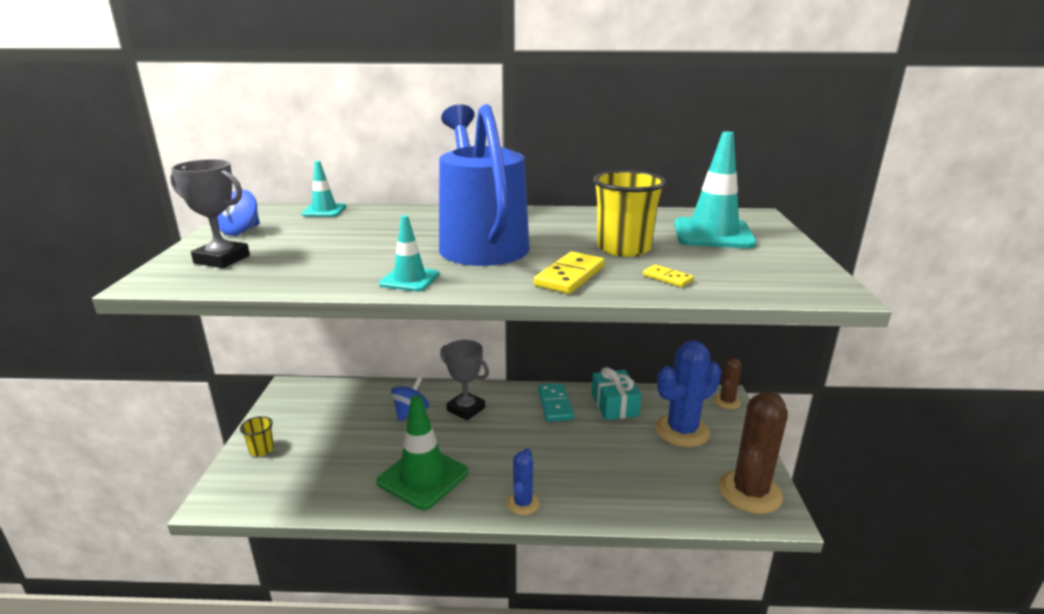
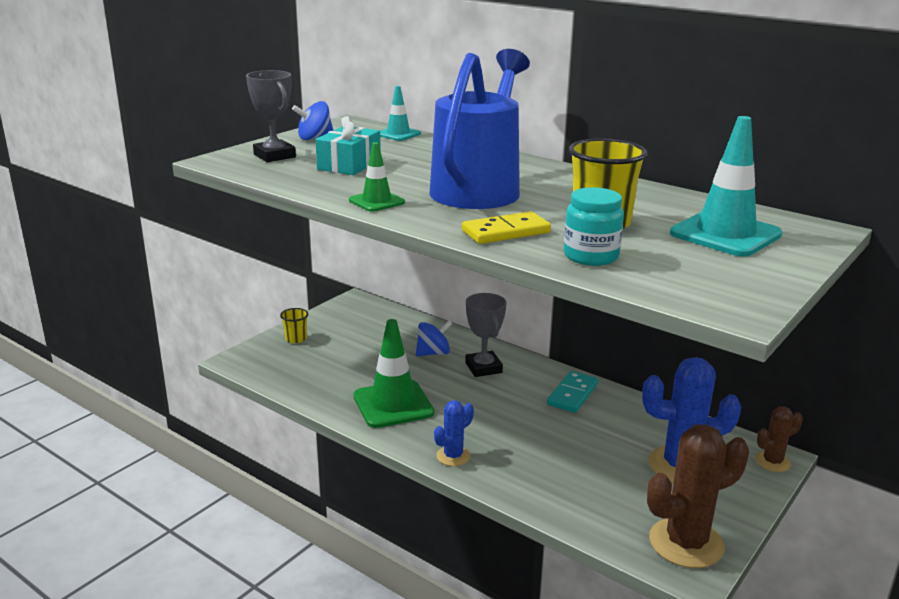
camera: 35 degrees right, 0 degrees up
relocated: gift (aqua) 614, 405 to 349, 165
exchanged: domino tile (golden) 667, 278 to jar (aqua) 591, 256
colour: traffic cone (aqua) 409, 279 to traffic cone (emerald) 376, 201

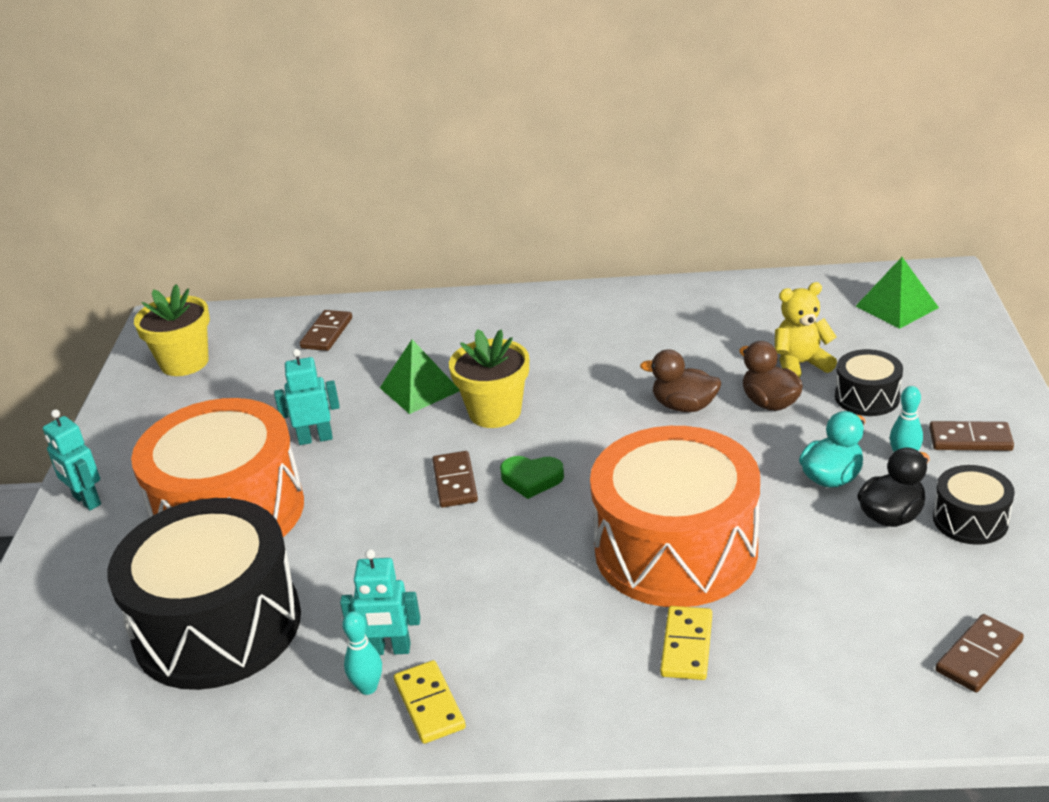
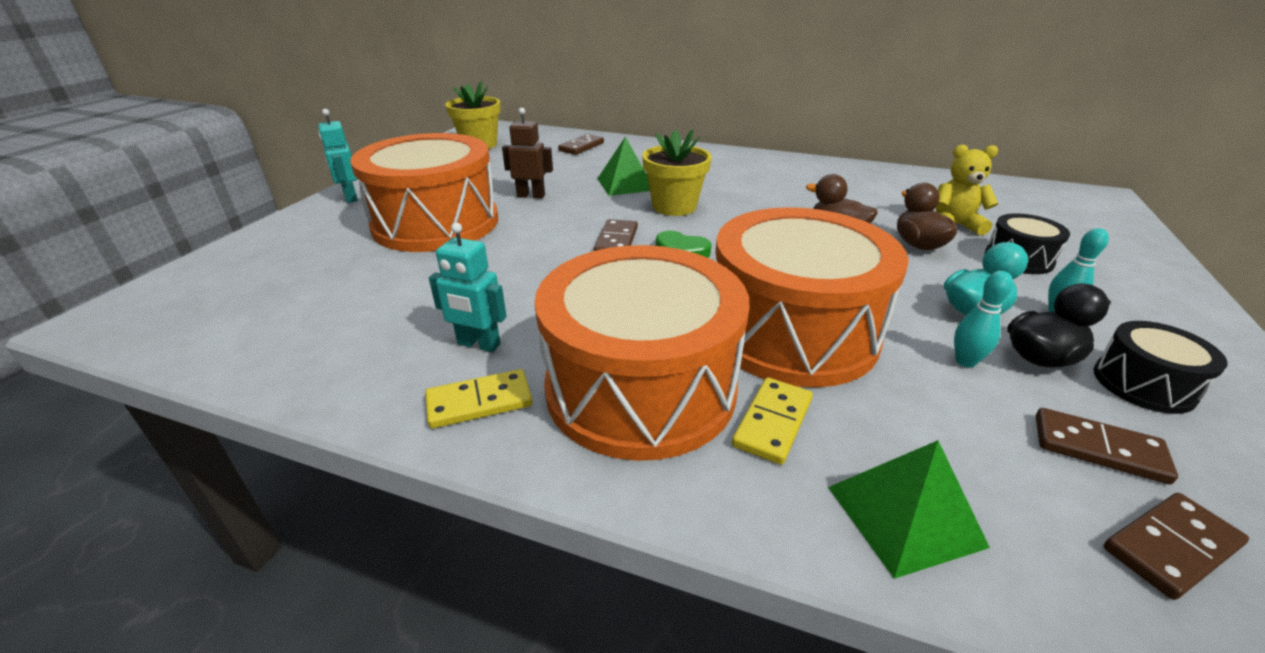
camera: 15 degrees right, 0 degrees up
missing: drum (ebony) 217, 626
appeared: drum (orange) 640, 388
relocated: bowling pin (aqua) 368, 687 to 965, 361; pyramid shape (emerald) 896, 306 to 904, 515; domino tile (brown) 970, 439 to 1098, 448
colour: robot figure (aqua) 315, 438 to robot figure (brown) 531, 196
spun: domino tile (golden) 429, 704 = 479, 402 75 degrees clockwise

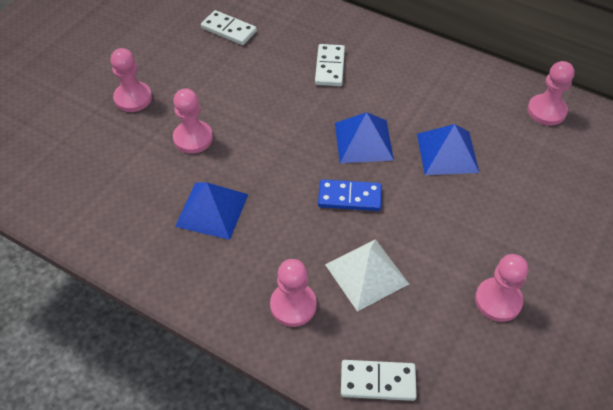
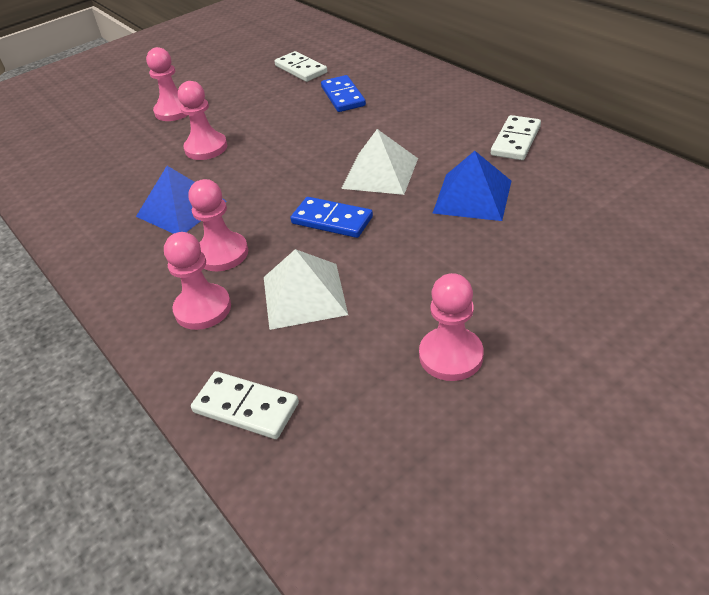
camera: 25 degrees right, 10 degrees down
appeared: domino tile (blue) 343, 96
relocated: domino tile (pure white) 330, 67 to 516, 141; game pawn (rosy) 546, 111 to 222, 253
colour: pyramid shape (blue) 363, 141 to pyramid shape (pure white) 380, 173

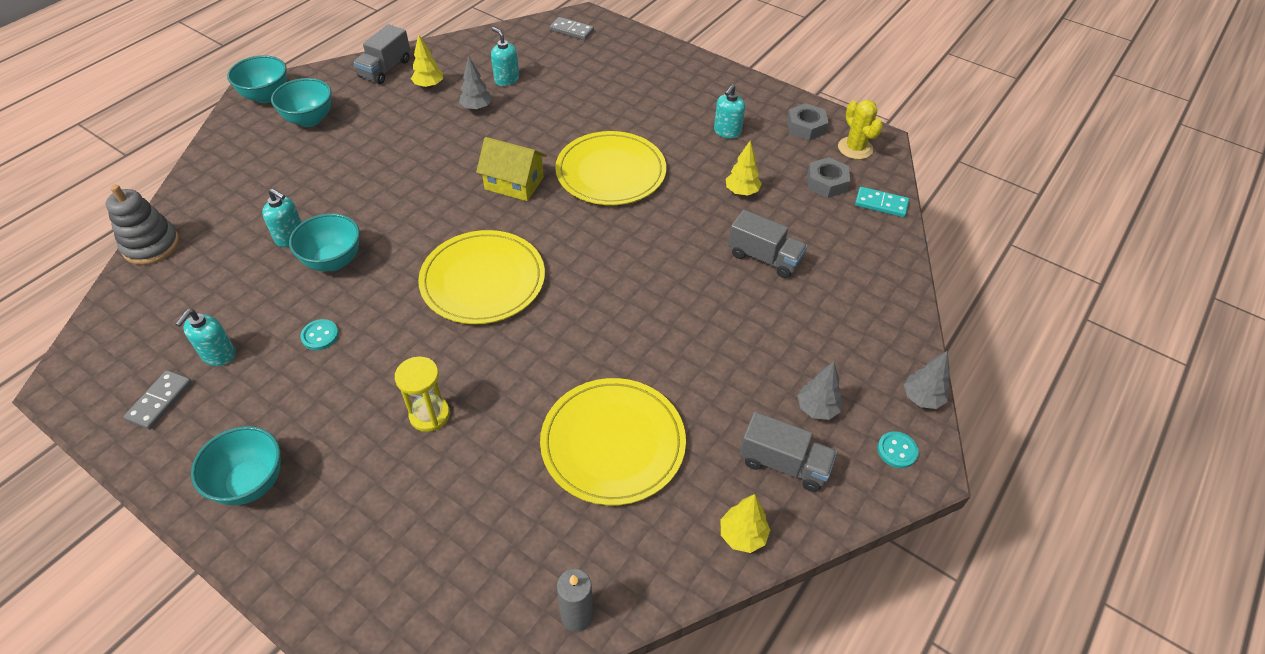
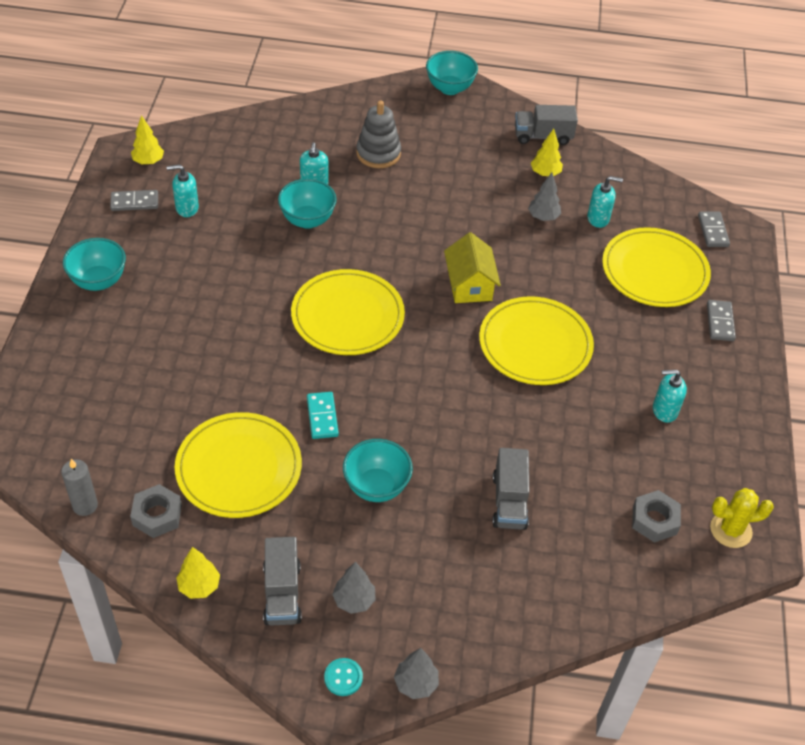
camera: 60 degrees right, 0 degrees up
missing: button (aqua) 320, 336; hourglass (golden) 429, 415
appeared: plate (golden) 654, 271; domino tile (grey) 720, 322
relocated: stacking rings (grey) 151, 245 to 378, 153; bowl (aqua) 310, 120 to 376, 487; fir tree (golden) 741, 192 to 148, 161; hex nut (grey) 806, 127 to 157, 515; domino tile (aqua) 881, 204 to 322, 417
spun: soap dispenser (aqua) 506, 79 = 598, 218 75 degrees clockwise; cactus (golden) 855, 148 = 731, 530 45 degrees clockwise

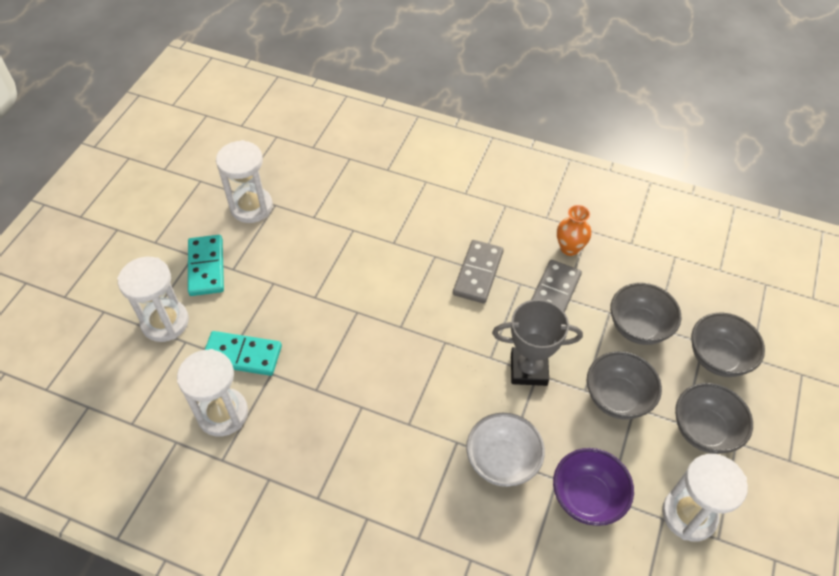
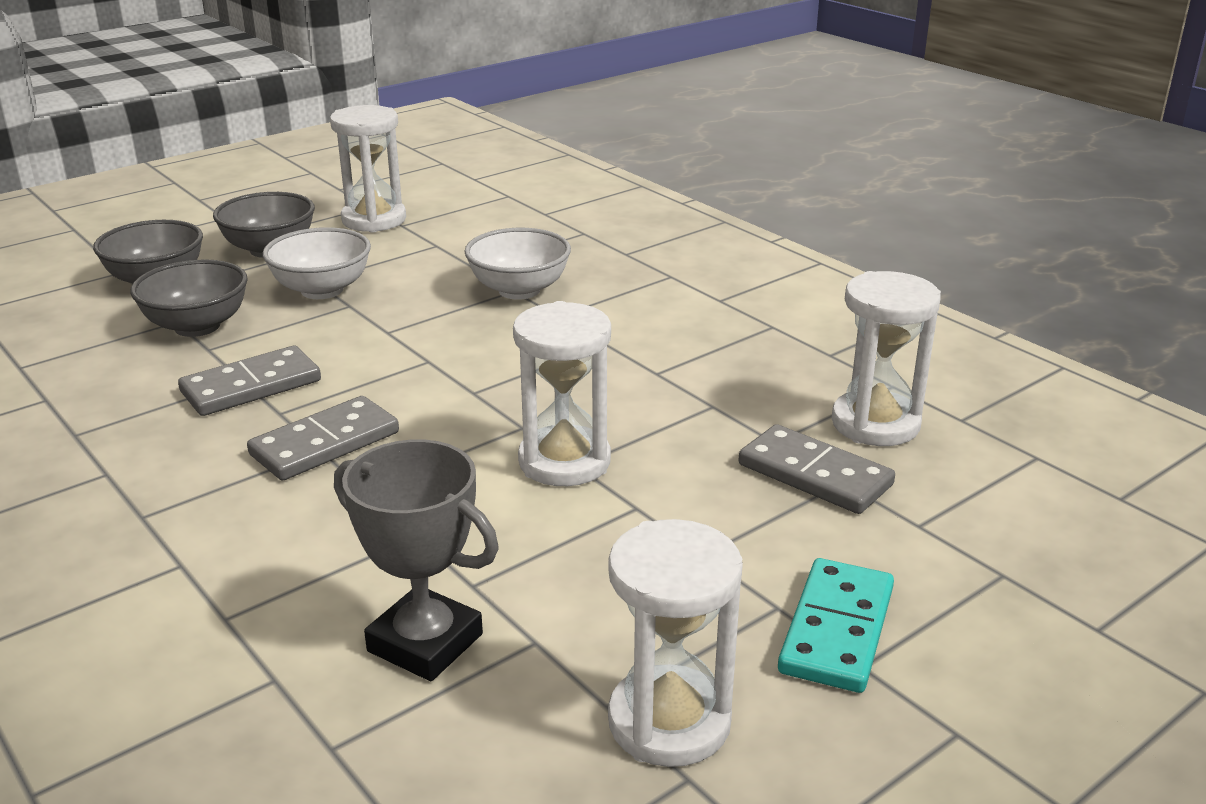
camera: 150 degrees left, 25 degrees down
missing: bowl (violet) 587, 497; flower vase (orange) 569, 248
relocated: hourglass (pure white) 165, 322 to 564, 461; award cup (grey) 528, 369 to 425, 643
colour: domino tile (aqua) 242, 355 to domino tile (grey) 815, 474; bowl (grey) 617, 398 to bowl (pure white) 322, 290

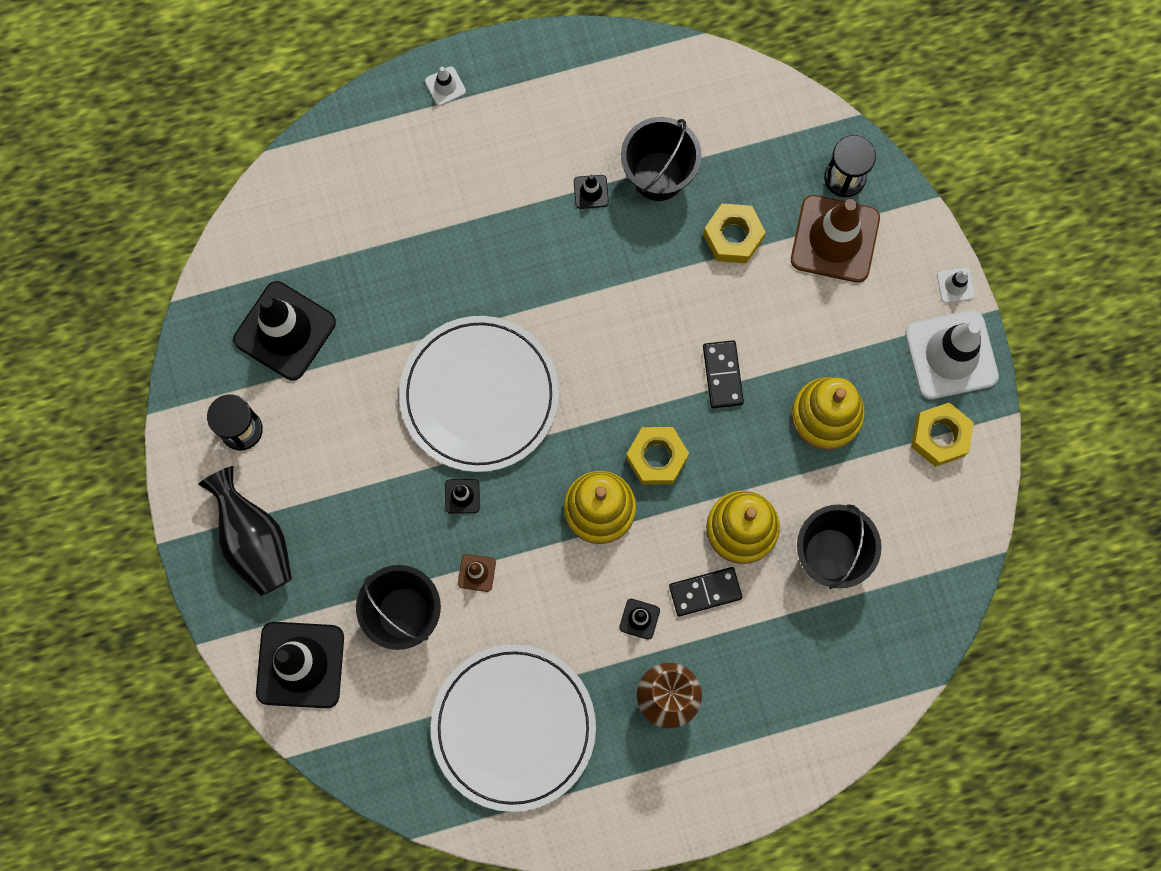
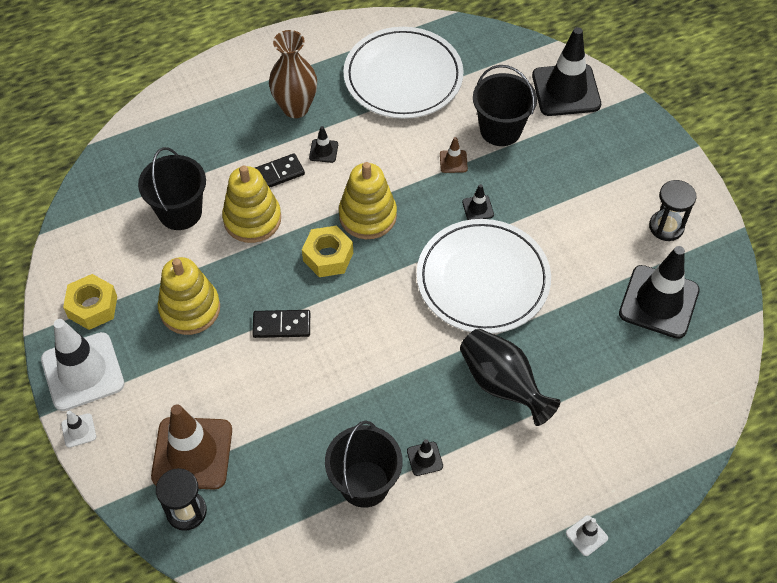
camera: 170 degrees right, 20 degrees down
missing: hex nut (golden) 733, 237
relocated: flower vase (ebony) 254, 540 to 502, 384
spun: domino tile (ebony) 723, 375 = 281, 325 75 degrees counterclockwise

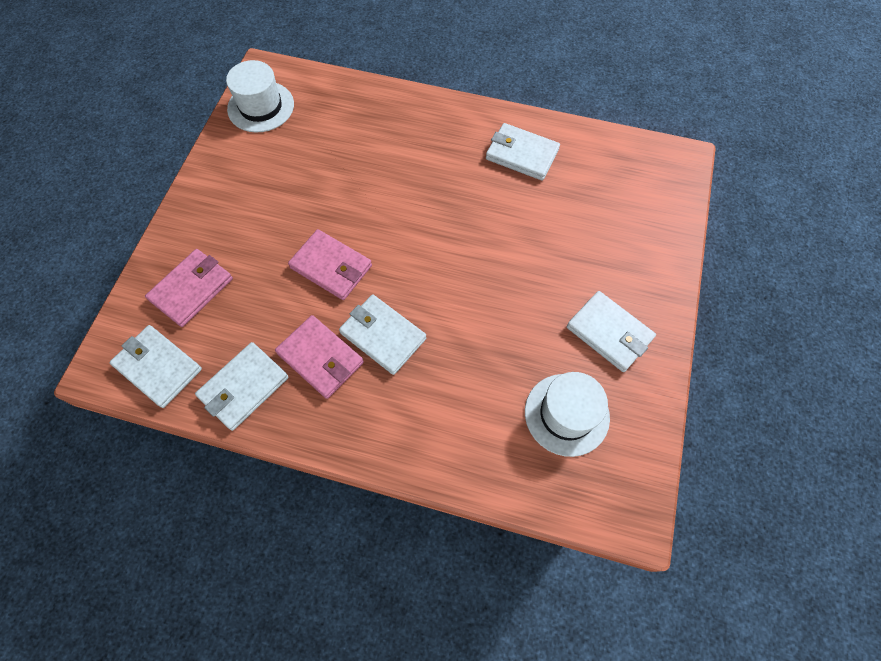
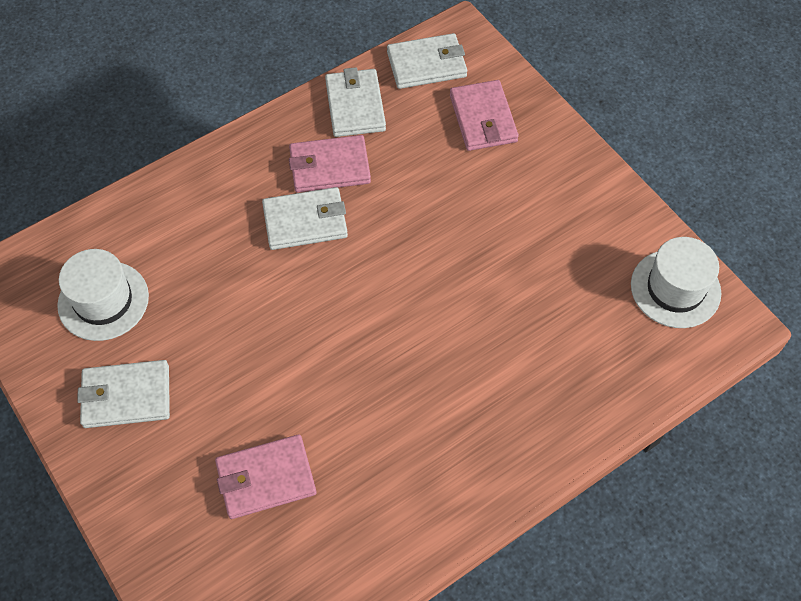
camera: 130 degrees right, 5 degrees down
missing: wallet (pure white) 521, 154
relocated: wallet (rosy) 331, 267 to 266, 478

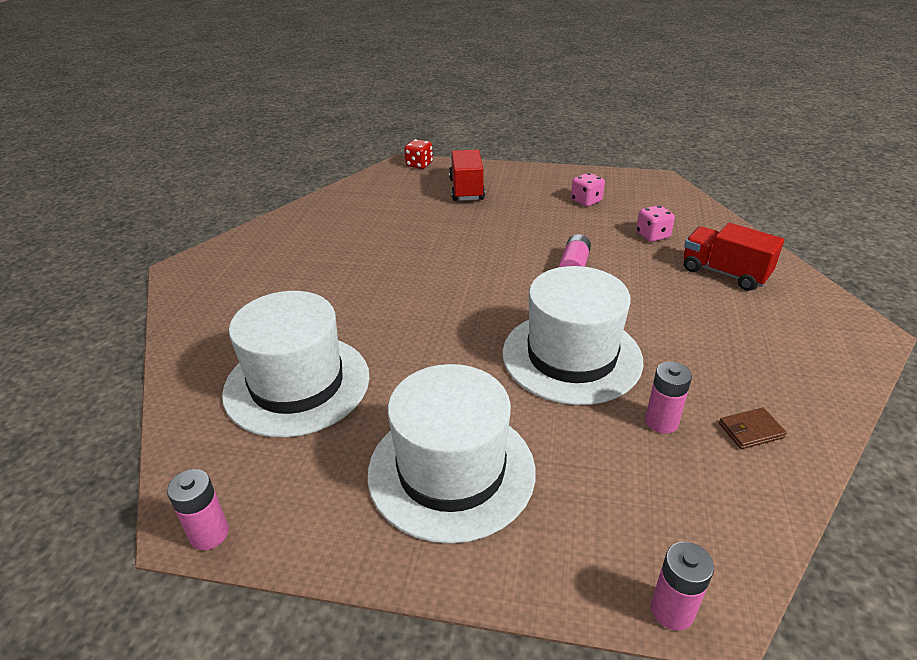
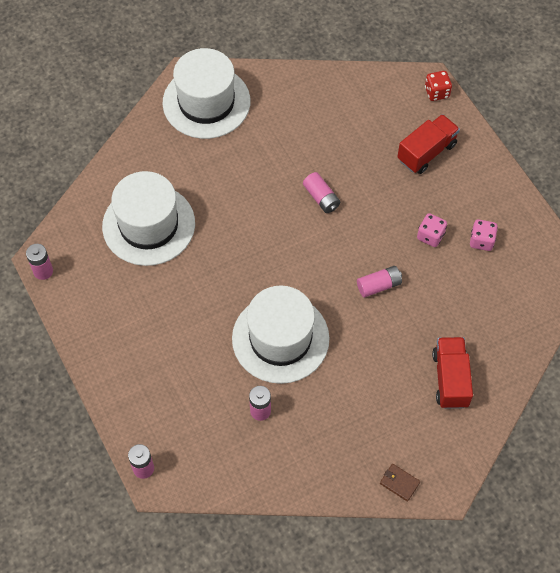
camera: 50 degrees right, 25 degrees up
appeared: battery (rosy) 321, 198
relocated: tall hat (pure white) 451, 471 to 206, 102; game die (rosy) 652, 235 to 430, 236; wallet (brown) 751, 431 to 399, 483

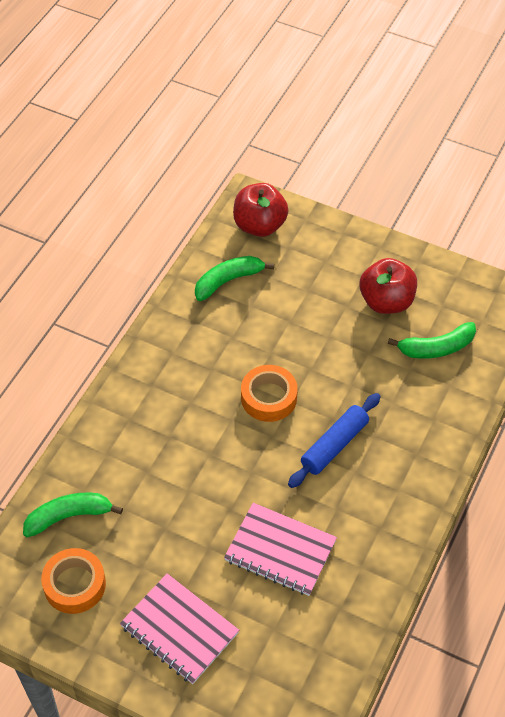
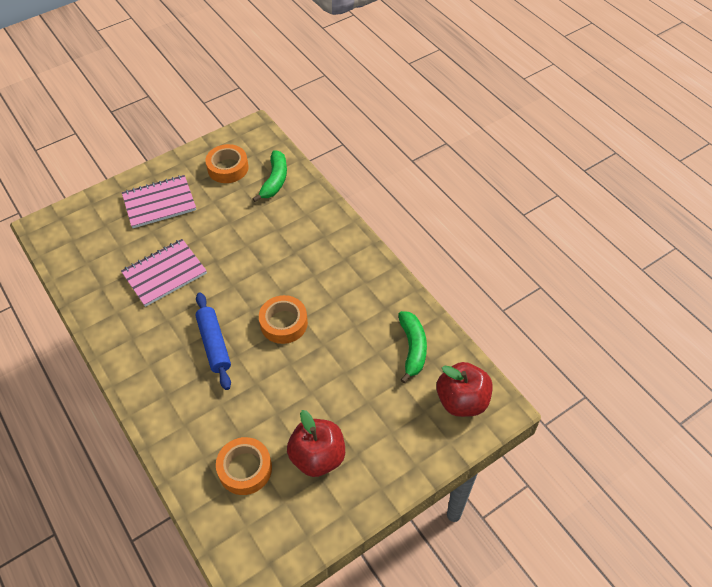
camera: 120 degrees right, 0 degrees up
exchanged: toy banana (emerald) 437, 348 to sticky tape (orange) 245, 469

